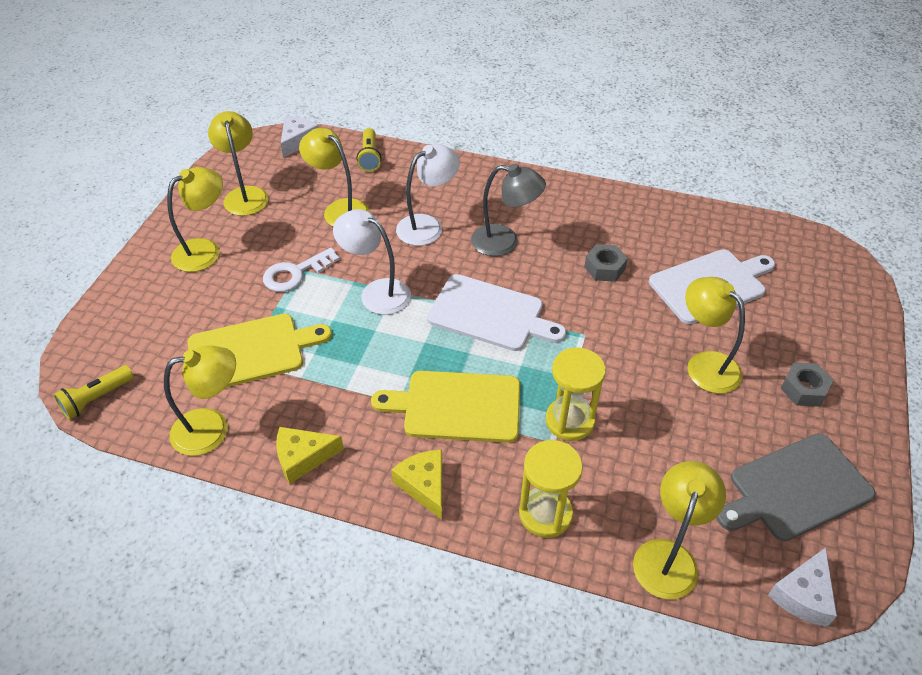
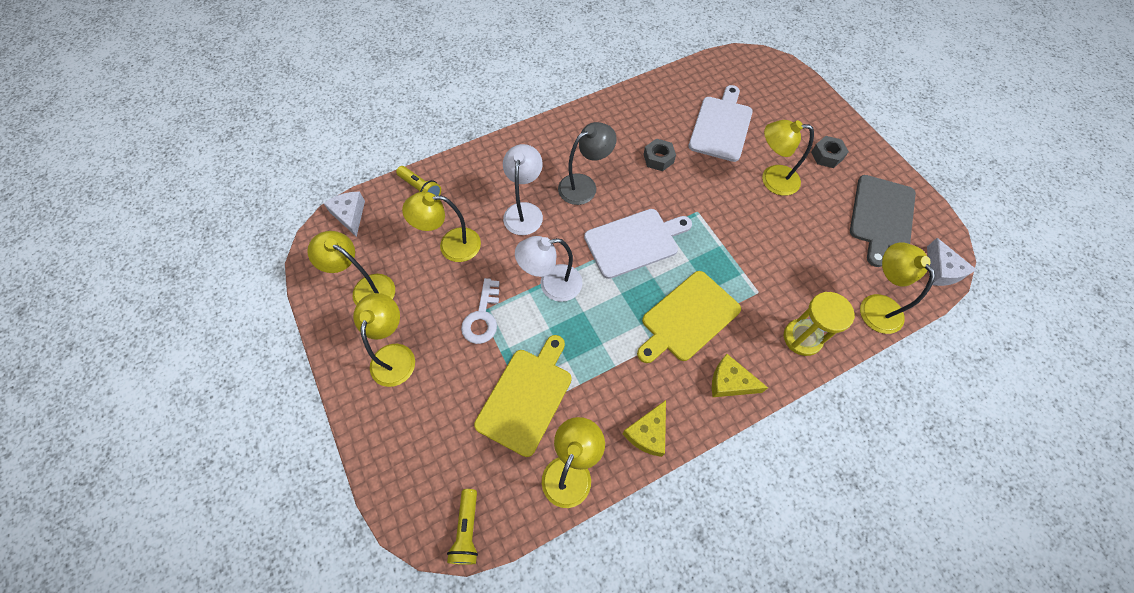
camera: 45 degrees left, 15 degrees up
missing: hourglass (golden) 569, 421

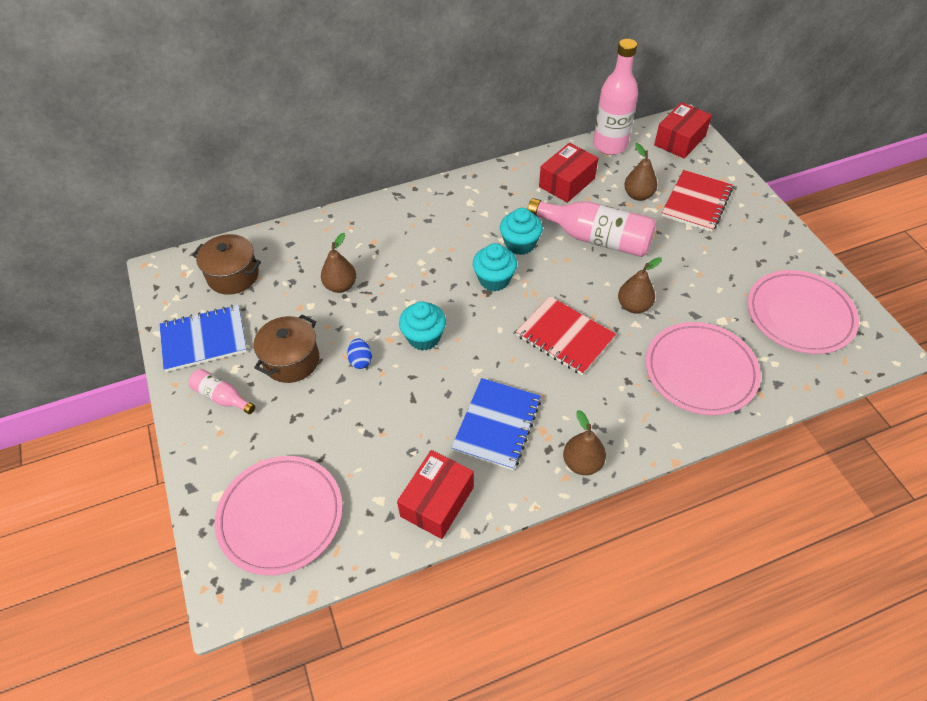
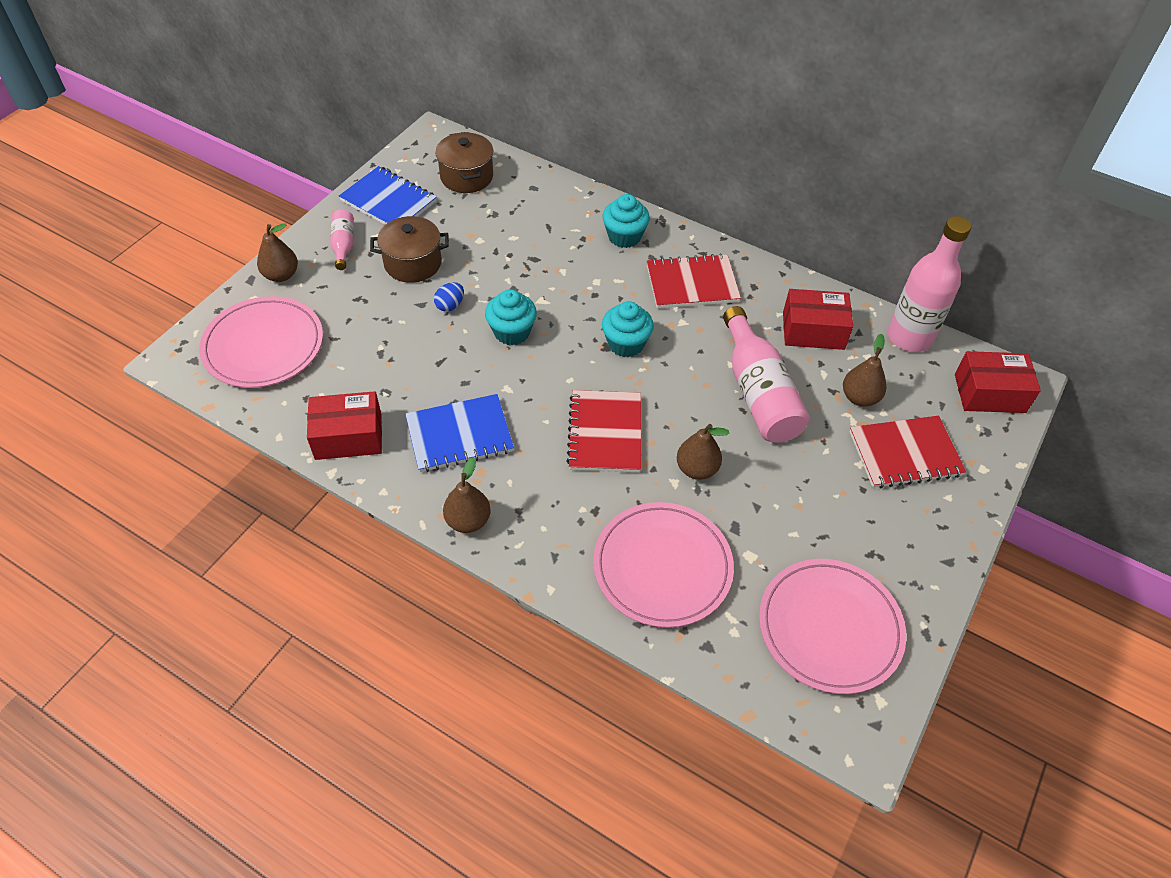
camera: 50 degrees right, 0 degrees up
appeared: notepad (scarlet) 692, 284
relocated: pear fruit (brown) 340, 286 to 281, 275; fairy cake (aqua) 520, 244 to 624, 236

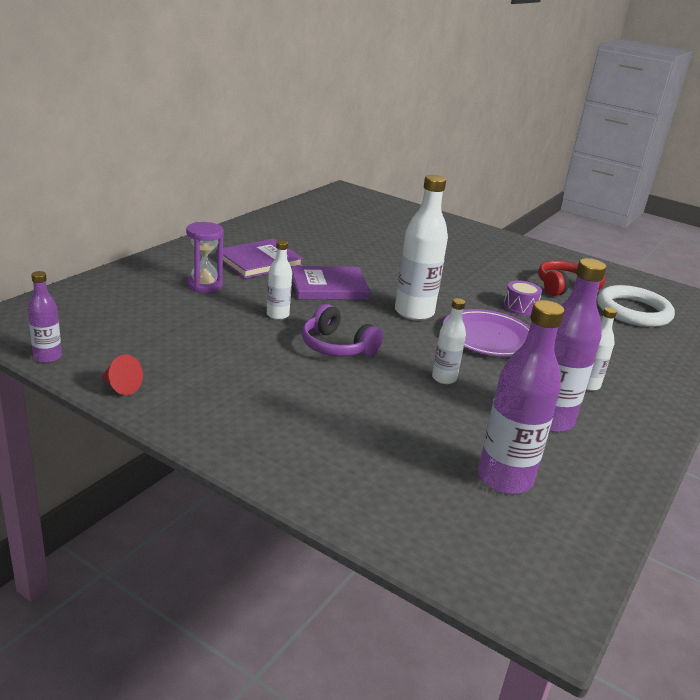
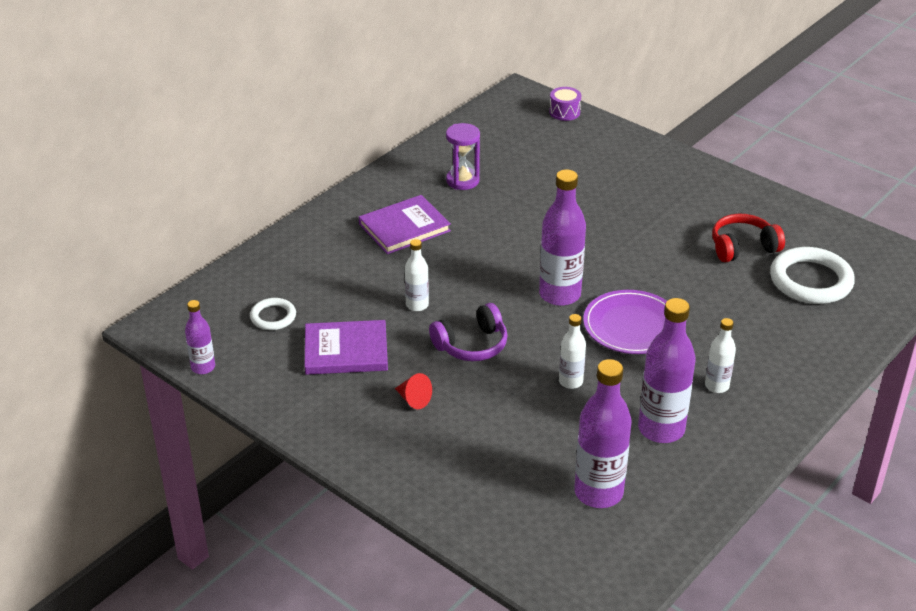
camera: 10 degrees right, 10 degrees up
appeared: ring (pure white) 273, 317
relocated: cone shape (scarlet) 121, 387 to 413, 399; hourglass (violet) 204, 285 to 462, 180; hardback (violet) 328, 287 to 346, 351; drum (violet) 520, 307 to 564, 112
colour: bottle (pure white) 414, 312 to bottle (violet) 559, 294
spun: headset (violet) 337, 347 = 471, 345 75 degrees counterclockwise

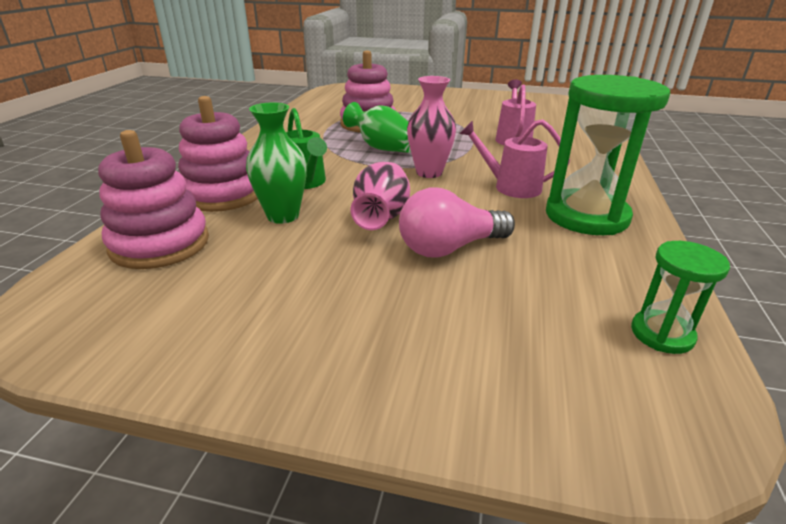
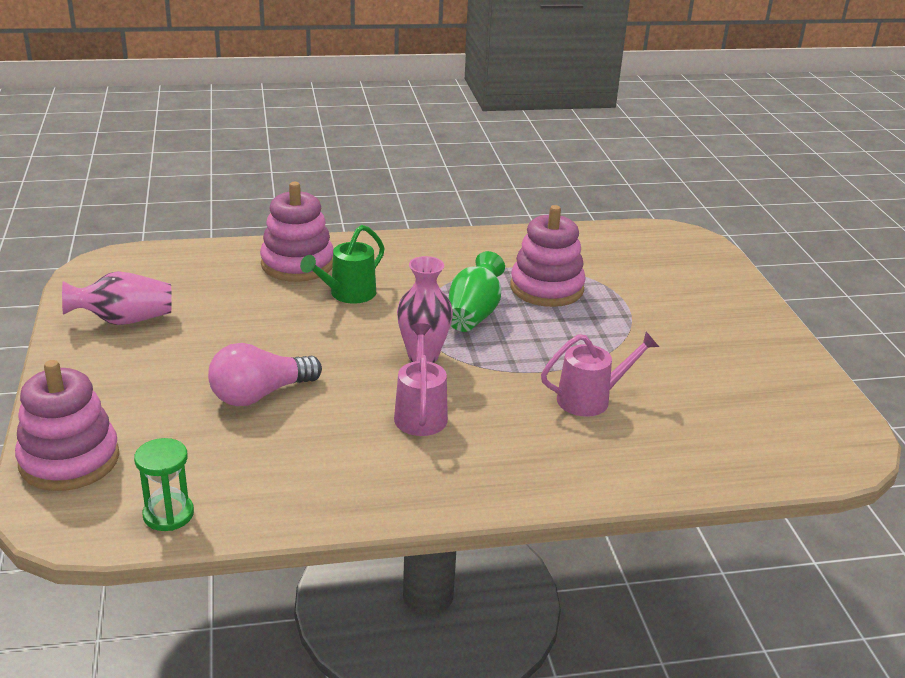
camera: 65 degrees right, 0 degrees up
missing: flower vase (emerald) 283, 216; hourglass (emerald) 586, 216
relocated: stacking rings (rosy) 160, 244 to 69, 460; flower vase (rosy) 382, 216 to 124, 320
spun: lightbulb (rosy) 450, 248 = 260, 394 75 degrees counterclockwise

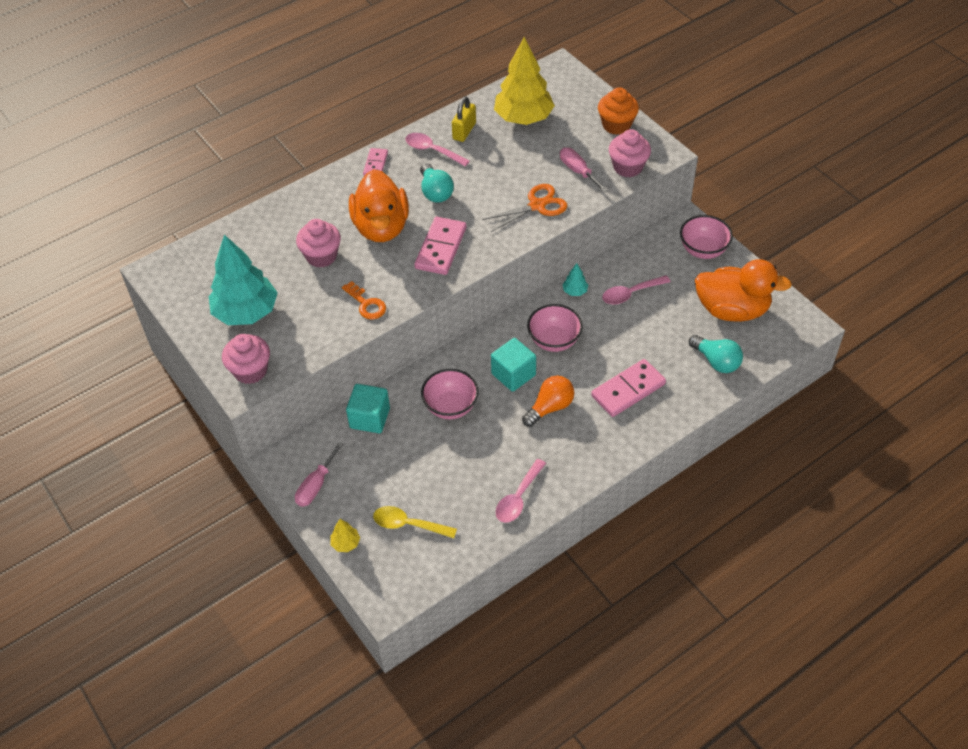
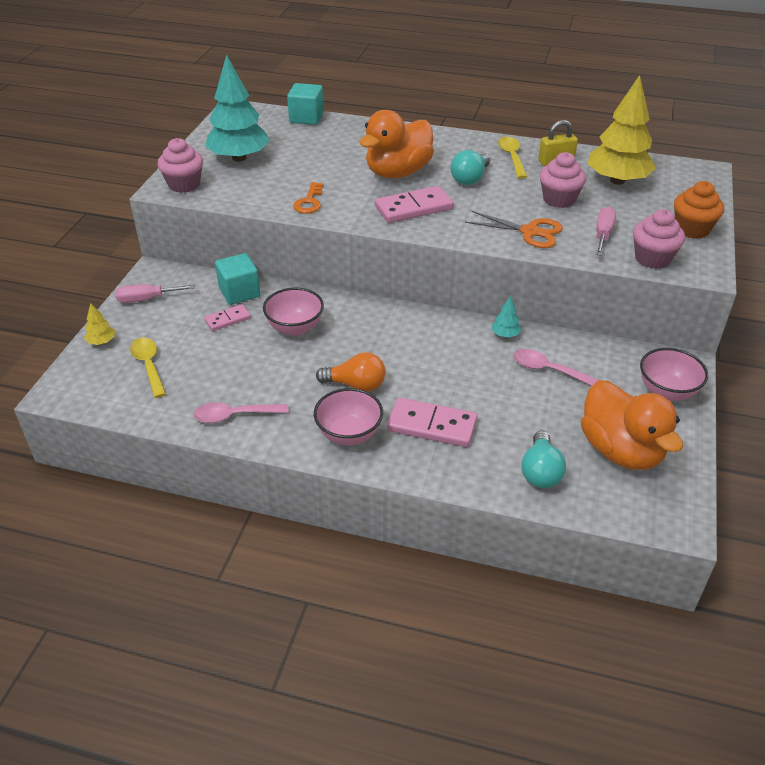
camera: 50 degrees right, 10 degrees down
relocated: fairy cake (rosy) 321, 256 to 559, 199; domino tile (rosy) 375, 164 to 227, 319; cube (aqua) 513, 374 to 306, 118; bowl (rosy) 554, 341 to 349, 434
colour: tablespoon (rosy) 432, 150 to tablespoon (golden) 511, 157

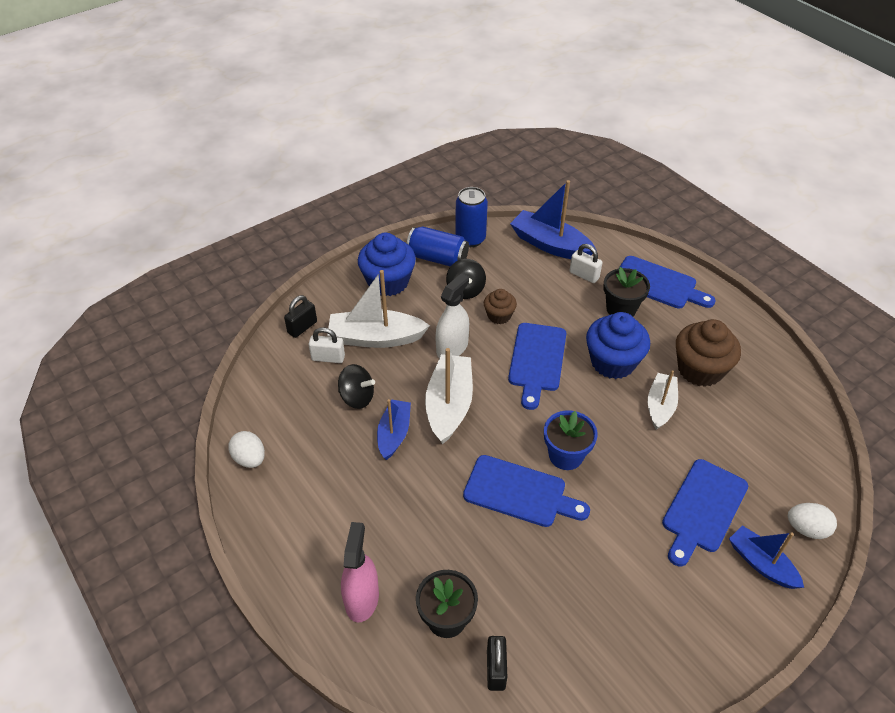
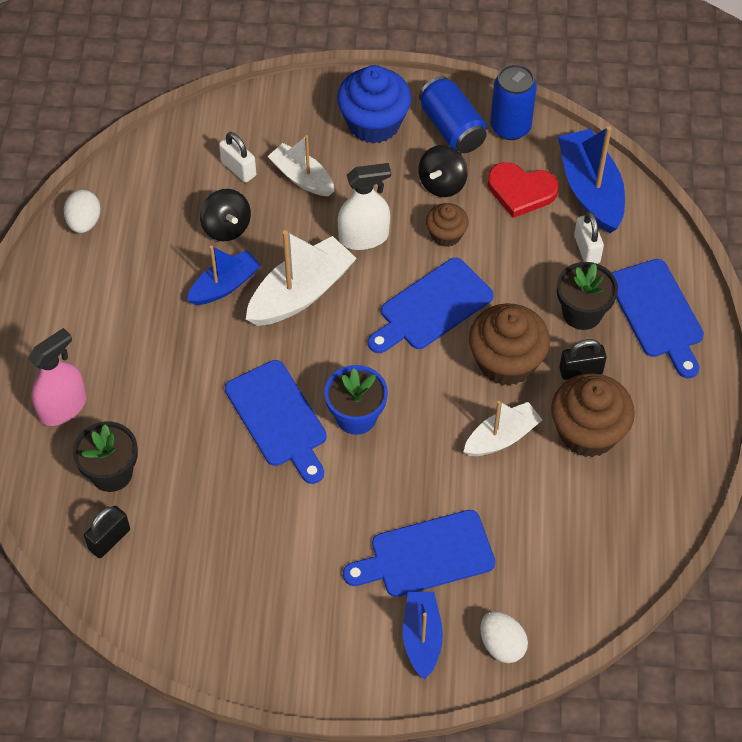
camera: 40 degrees right, 10 degrees up
appeared: love heart (scarlet) 521, 191
relocated: small lock (ebony) 302, 327 to 580, 371
colour: fairy cake (blue) 613, 362 to fairy cake (brown) 506, 362
size: toy boat (pure white) 376, 338 = 302, 177 x0.64

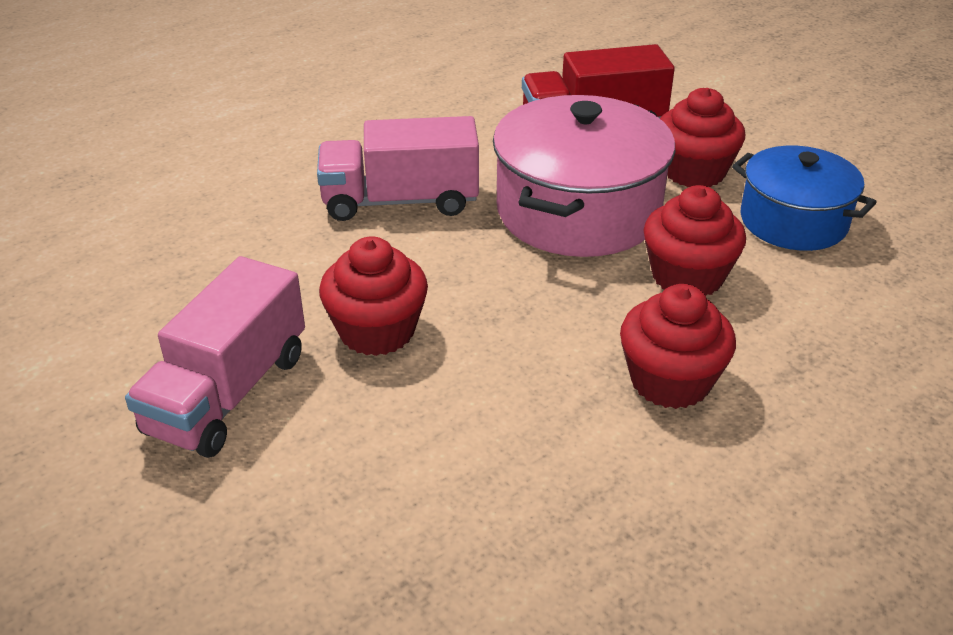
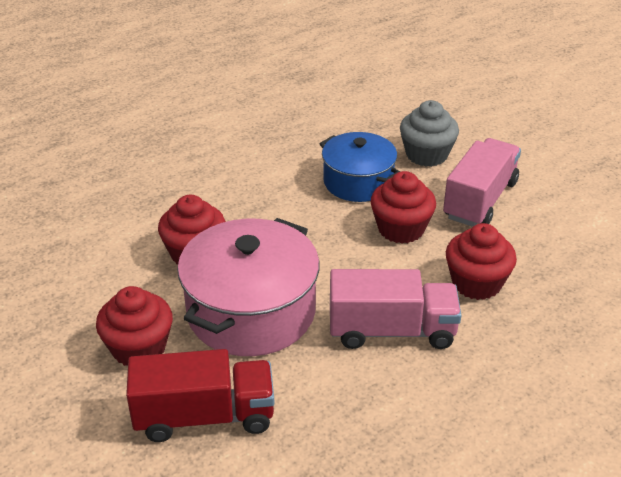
camera: 175 degrees left, 0 degrees up
appeared: fairy cake (grey) 426, 154
relocated: fairy cake (scarlet) 670, 381 to 476, 283; stockpot (blue) 793, 221 to 358, 182

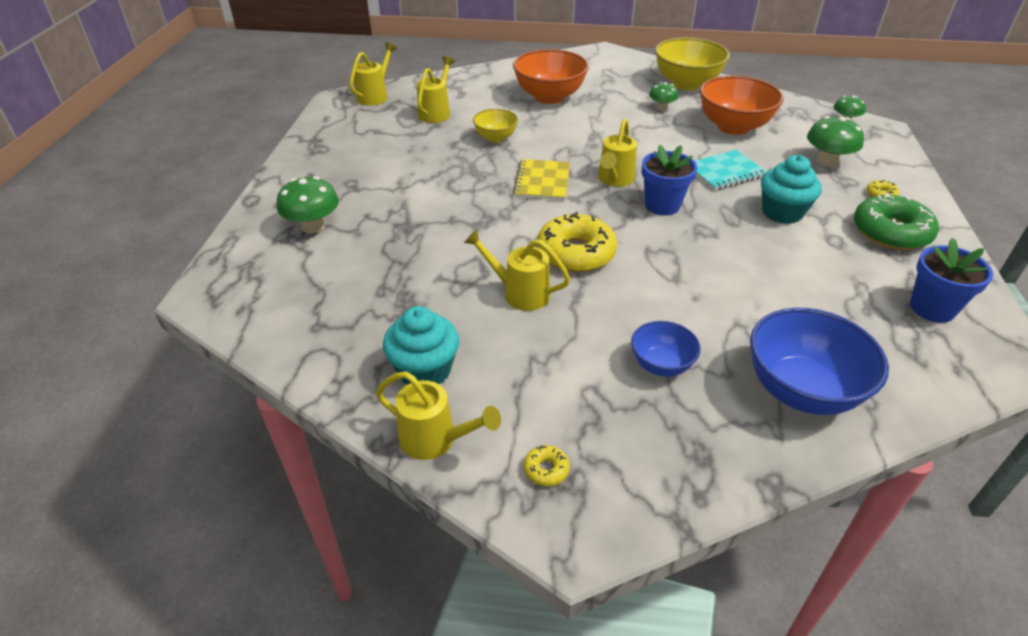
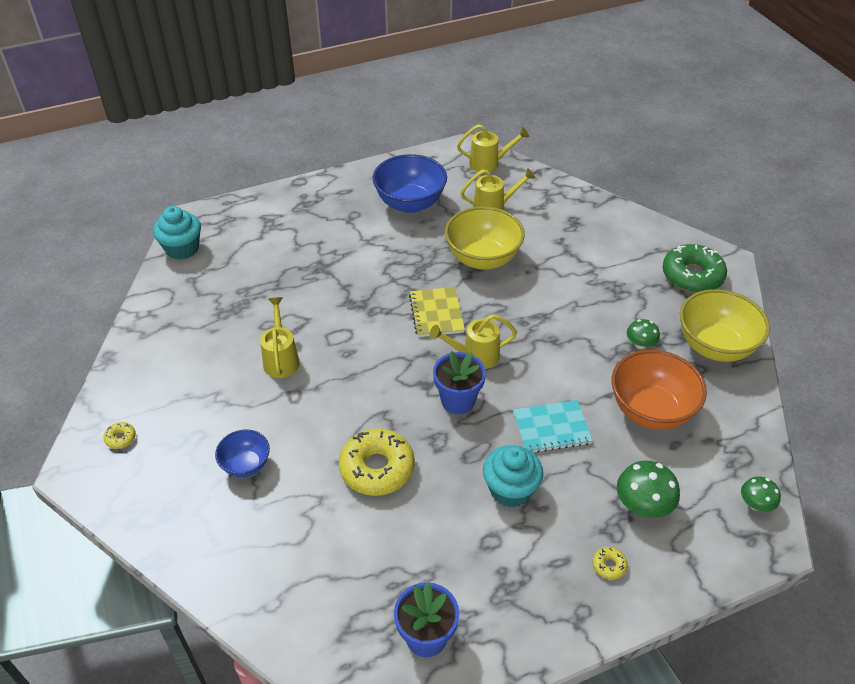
camera: 60 degrees right, 5 degrees up
missing: toadstool (emerald) 313, 226; sprinkling can (golden) 435, 440; bowl (orange) 549, 97
relocated: fairy cake (aqua) 424, 371 to 182, 248; glazed donut (golden) 576, 253 to 377, 468; bowl (blue) 801, 391 to 410, 203; glazed donut (emerald) 890, 232 to 692, 276
spun: notepad (golden) 542, 181 = 436, 313 75 degrees counterclockwise; notepad (aqua) 725, 172 = 551, 428 45 degrees counterclockwise
size: bowl (golden) 495, 138 = 483, 258 x1.80

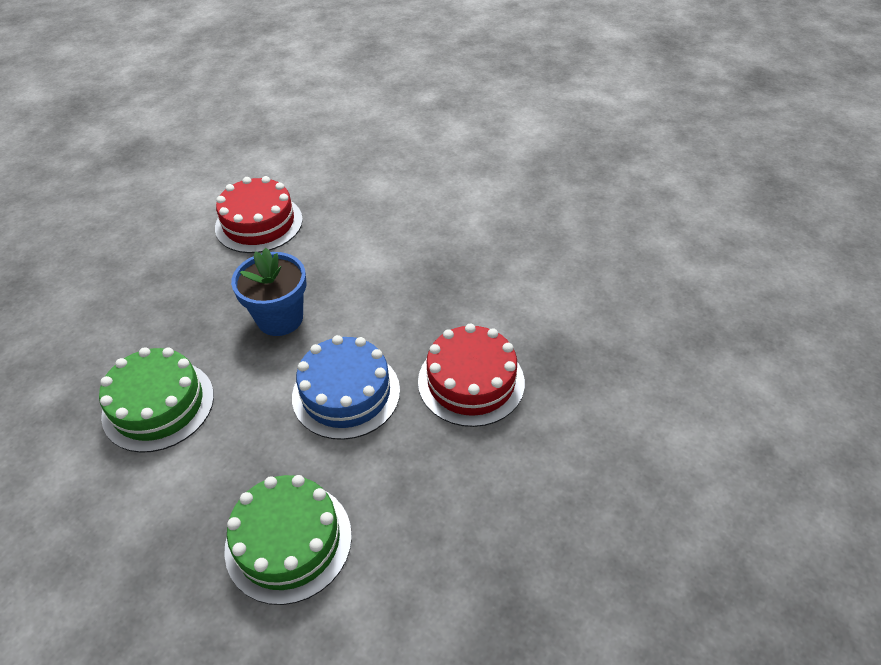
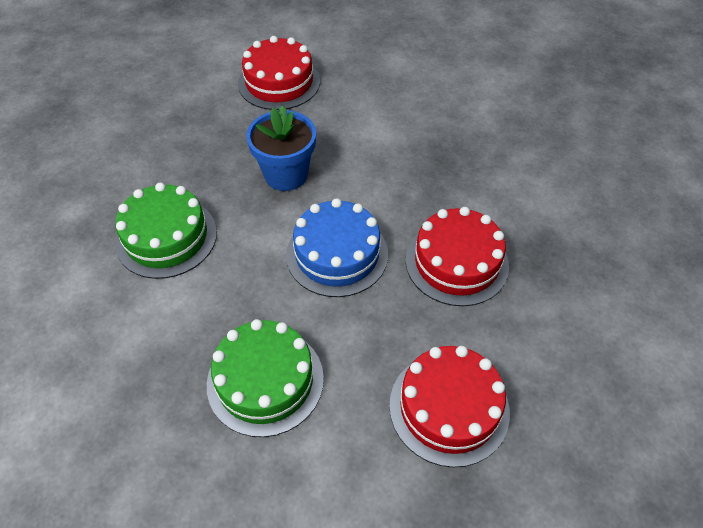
camera: 10 degrees right, 5 degrees up
appeared: gateau (scarlet) 449, 407

